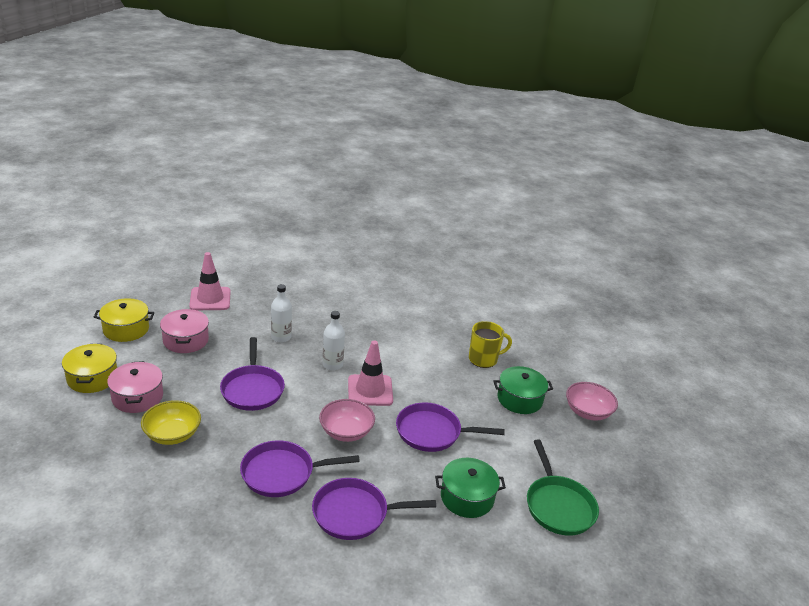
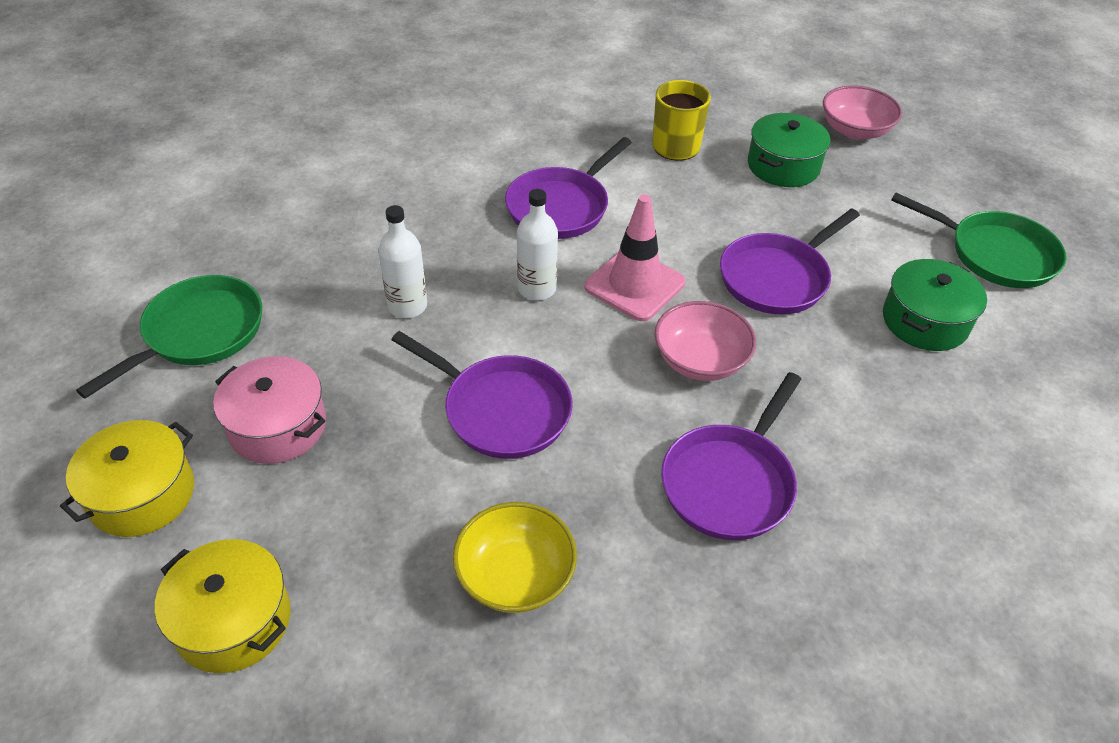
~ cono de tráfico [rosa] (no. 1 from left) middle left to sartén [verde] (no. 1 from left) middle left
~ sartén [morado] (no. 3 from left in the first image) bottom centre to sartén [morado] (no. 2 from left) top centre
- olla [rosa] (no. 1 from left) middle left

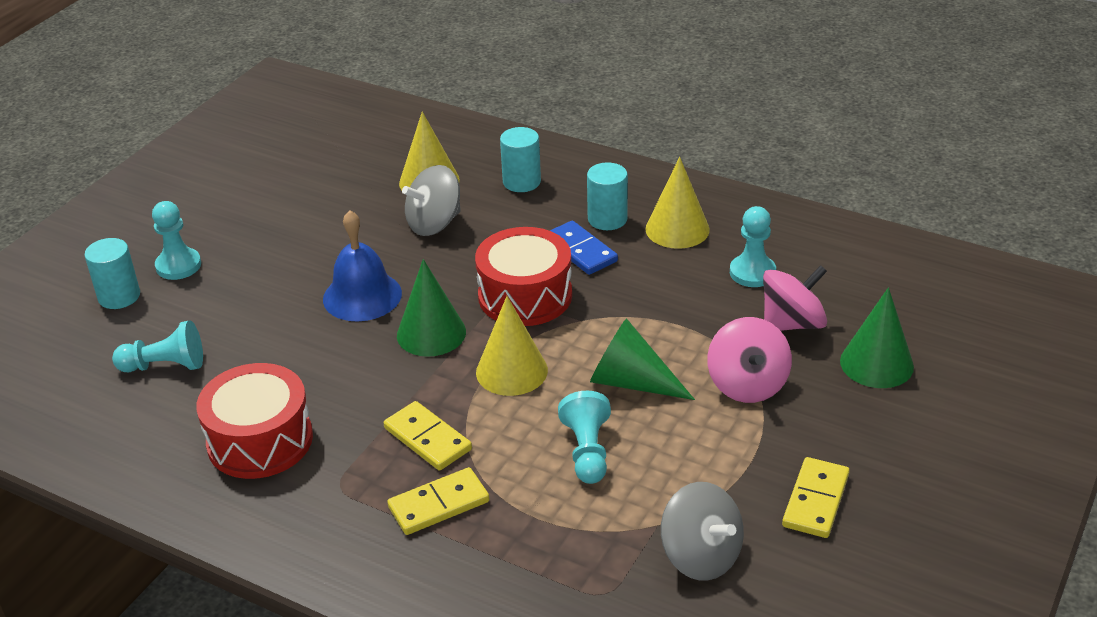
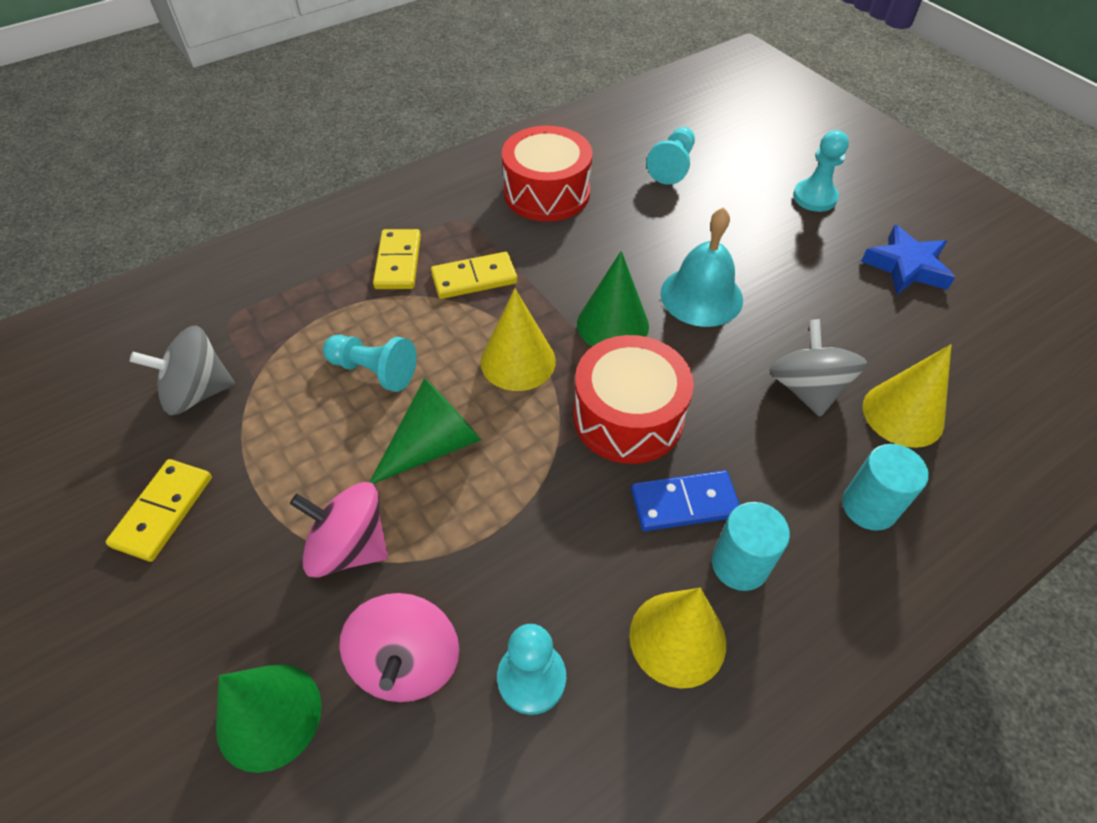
~ ficha de dominó [amarillo] (no. 3 from left in the first image) bottom right = middle left 60 degrees clockwise
~ campana [azul] middle left to campana [turquesa] top centre
+ estrella [azul] top right
- cilindro [turquesa] (no. 1 from left) middle left

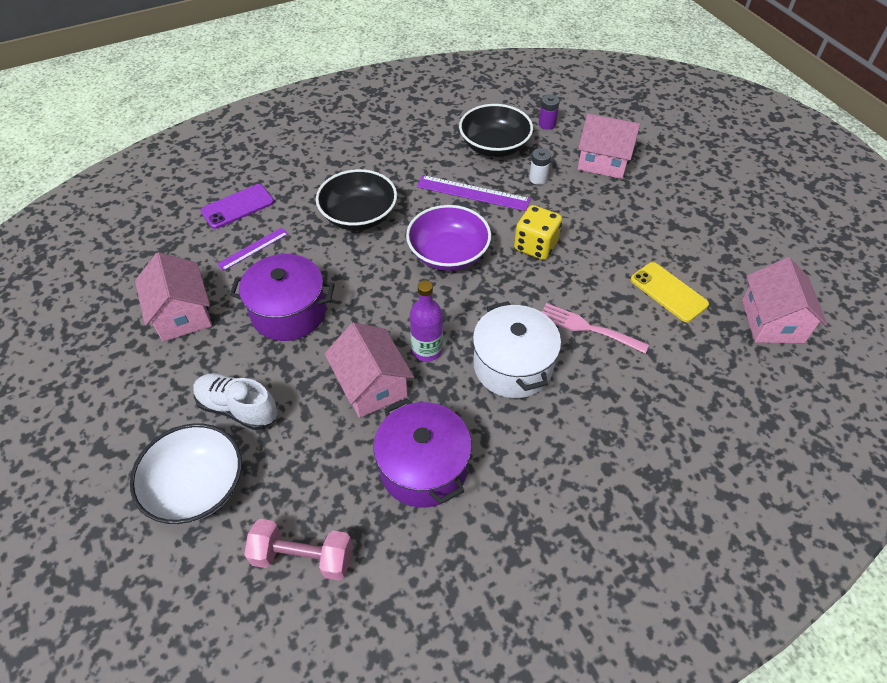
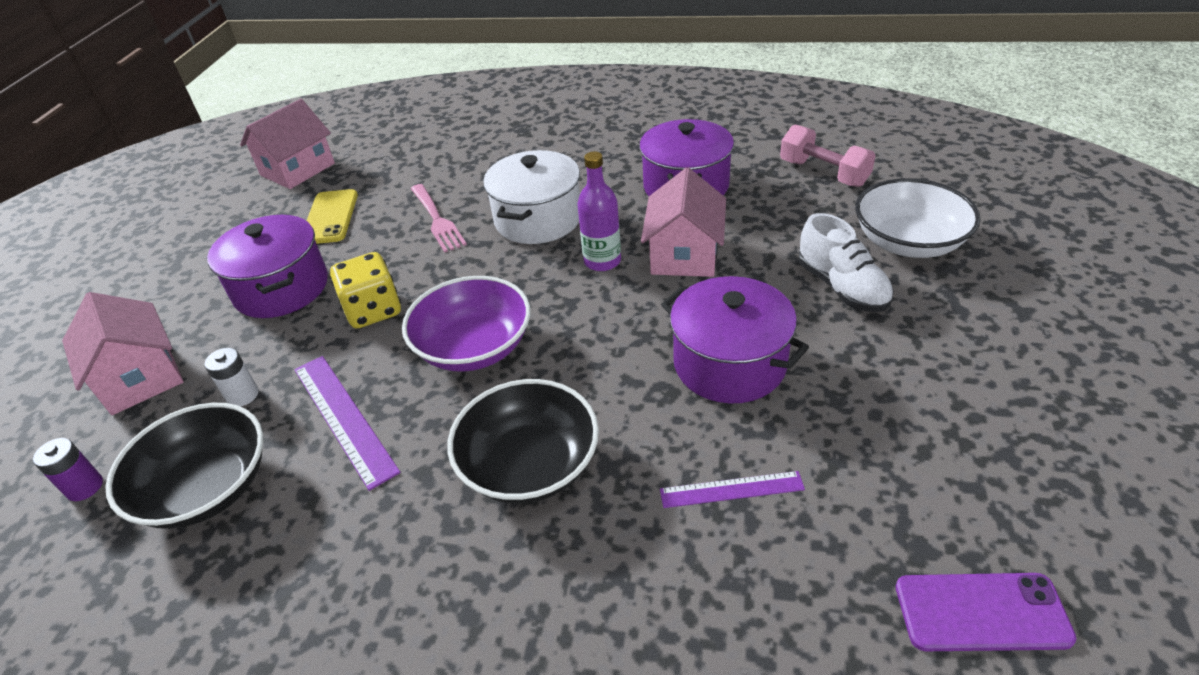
+ olla [morado] (no. 1 from left) middle left
~ móvil [morado] top left to bottom right
- casa [rosa] (no. 1 from left) middle left

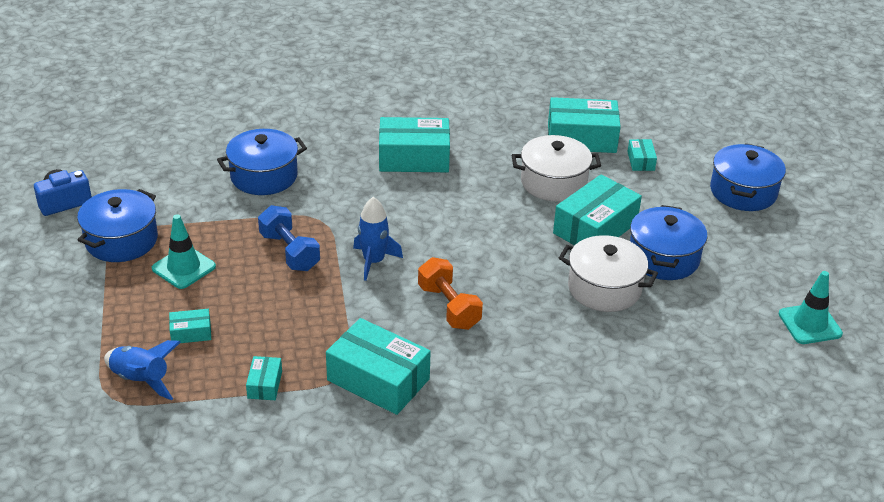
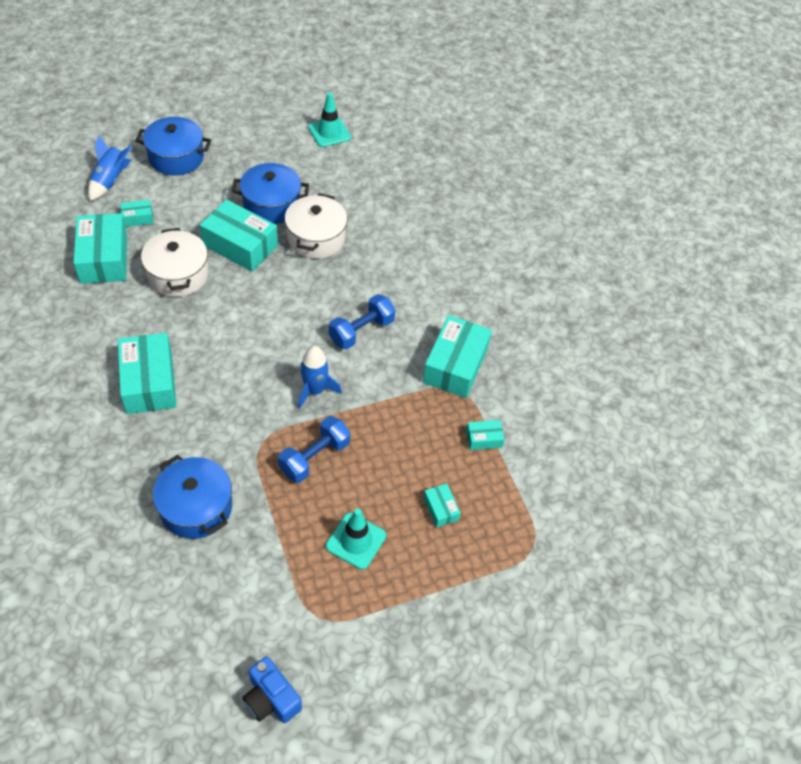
~ cohete [azul] (no. 1 from left) bottom left to top left
~ mancuerna [naranja] centre to mancuerna [azul] (no. 2 from left) centre
- olla [azul] (no. 1 from left) middle left

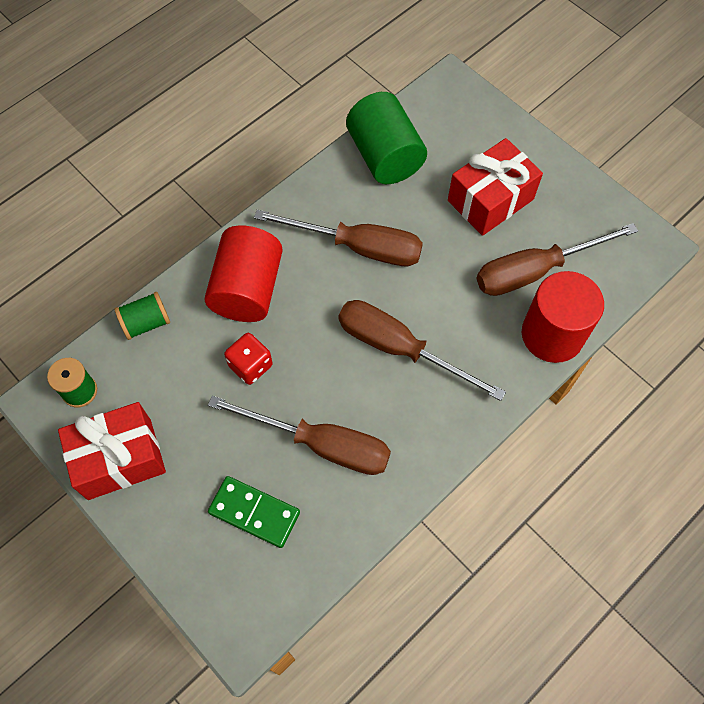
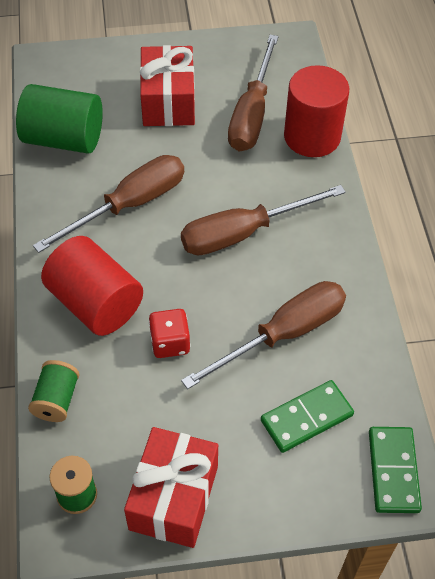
+ ficha de dominó [verde] (no. 2 from left) bottom right

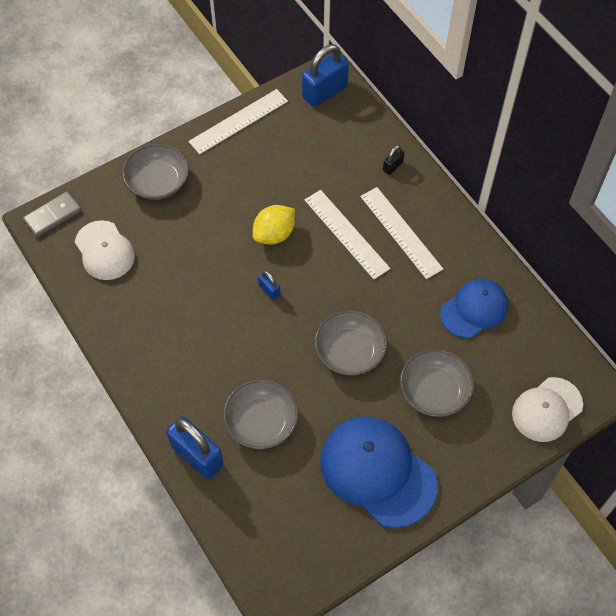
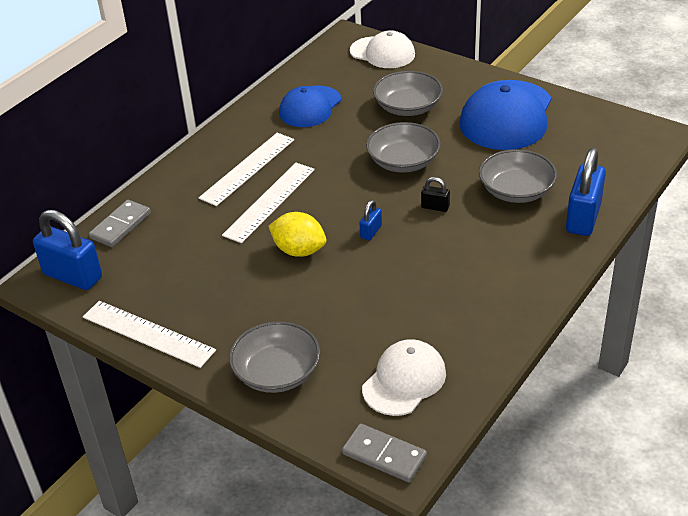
+ ficha de dominó [gris] (no. 1 from left) middle left
~ gorra [azul] (no. 2 from left in the first image) middle right = top centre 90 degrees counterclockwise
~ candado [negro] top centre to centre

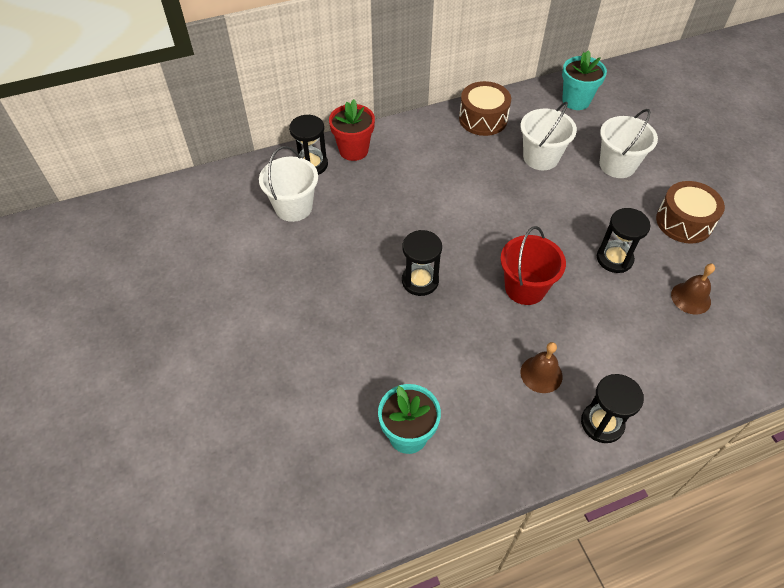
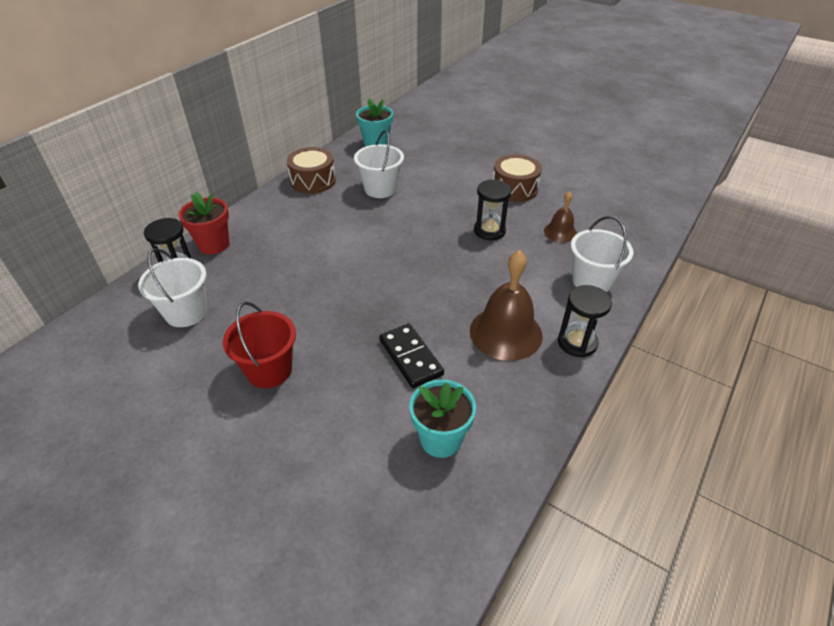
~ balde [rojo] middle right to middle left
+ ficha de dominó [negro] centre
~ campana [marrón] (no. 1 from left) middle right = centre x1.83
~ balde [blanco] (no. 3 from left) top right to middle right
- reloj de arena [negro] (no. 2 from left) centre

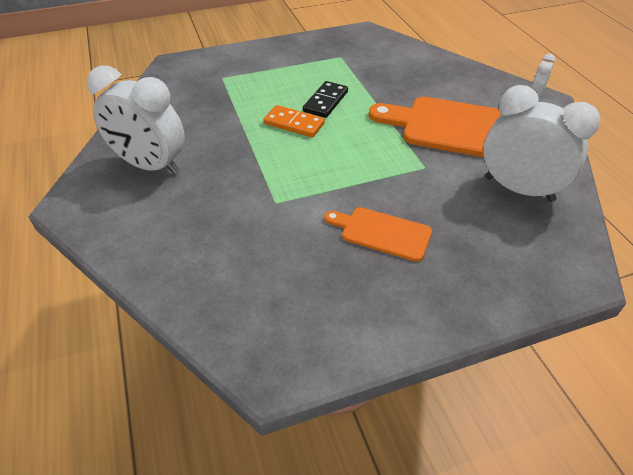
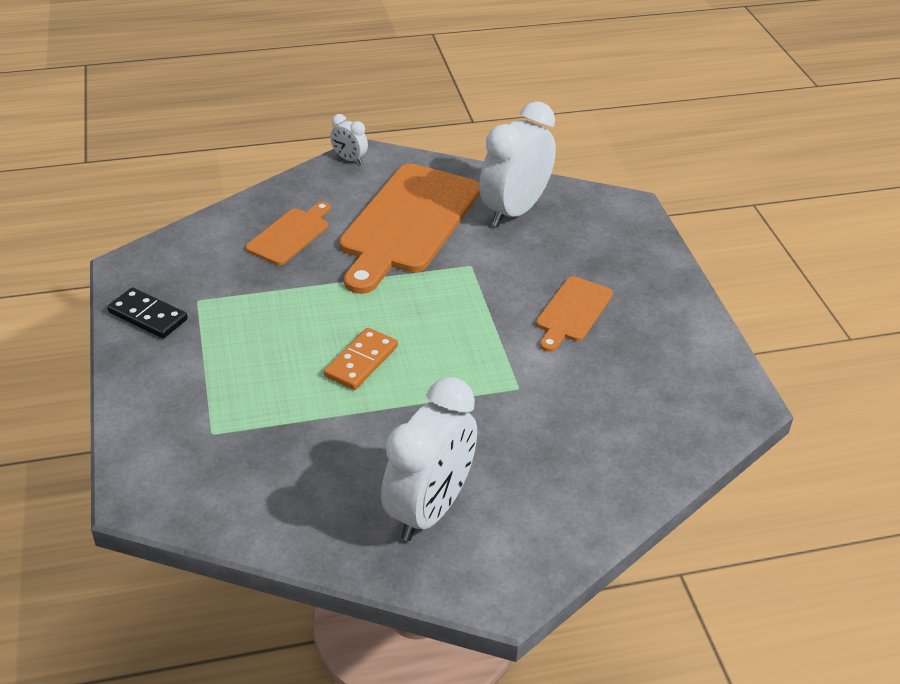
~ ficha de dominó [negro] top centre to middle left
+ tabla de cortar [naranja] (no. 1 from left) middle left

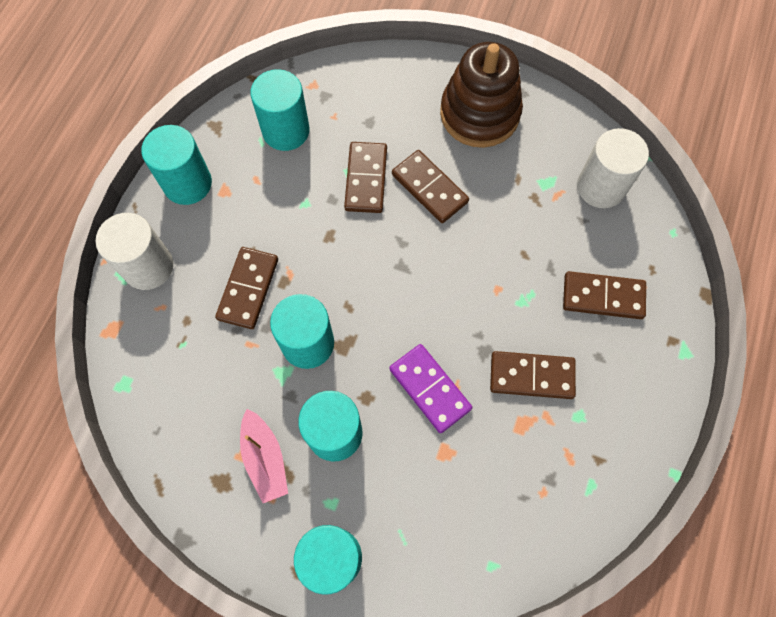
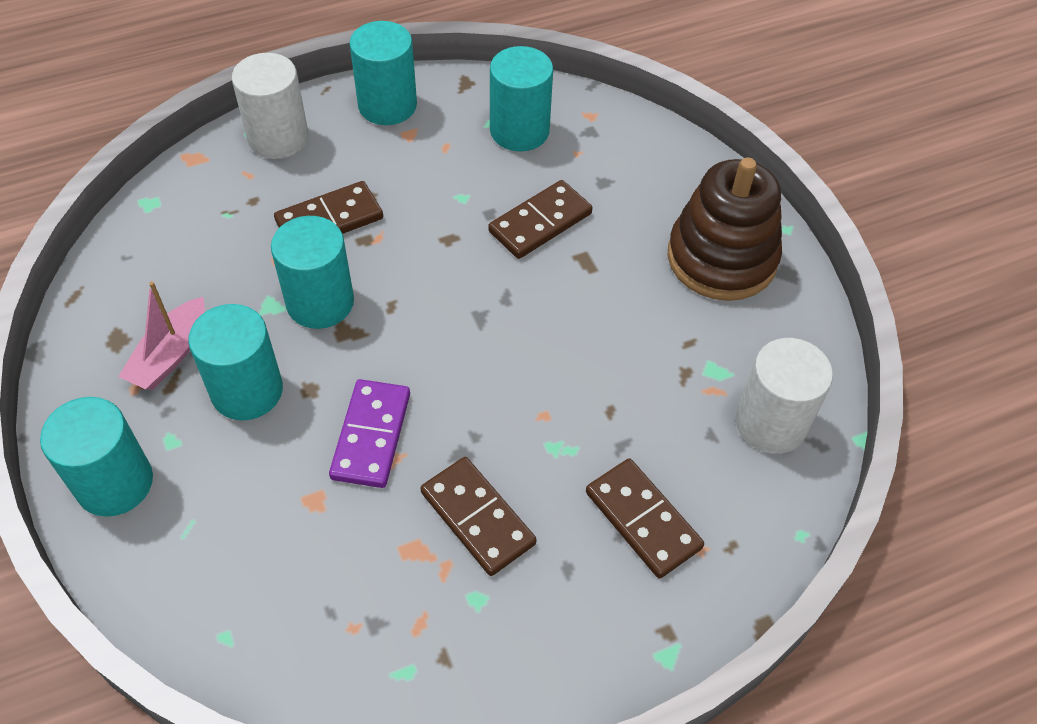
- ficha de dominó [marrón] (no. 3 from left) top centre

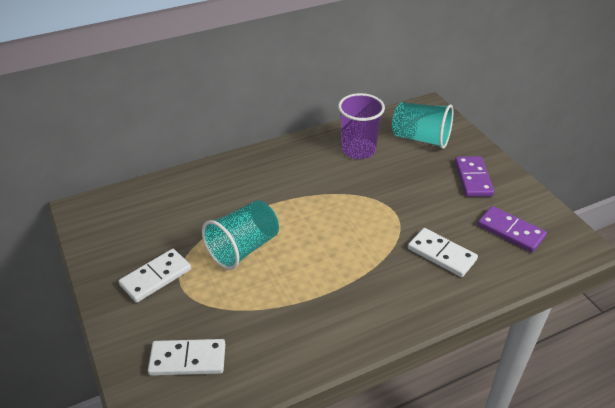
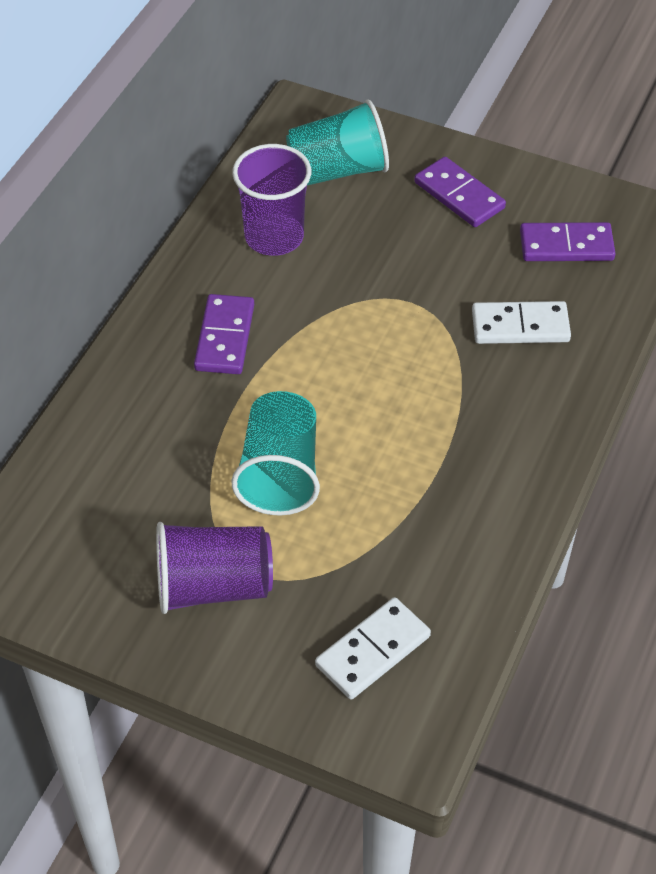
~ ficha de dominó [blanco] (no. 1 from left) bottom left to vaso [morado] (no. 1 from left) middle left
+ ficha de dominó [morado] (no. 1 from left) centre

